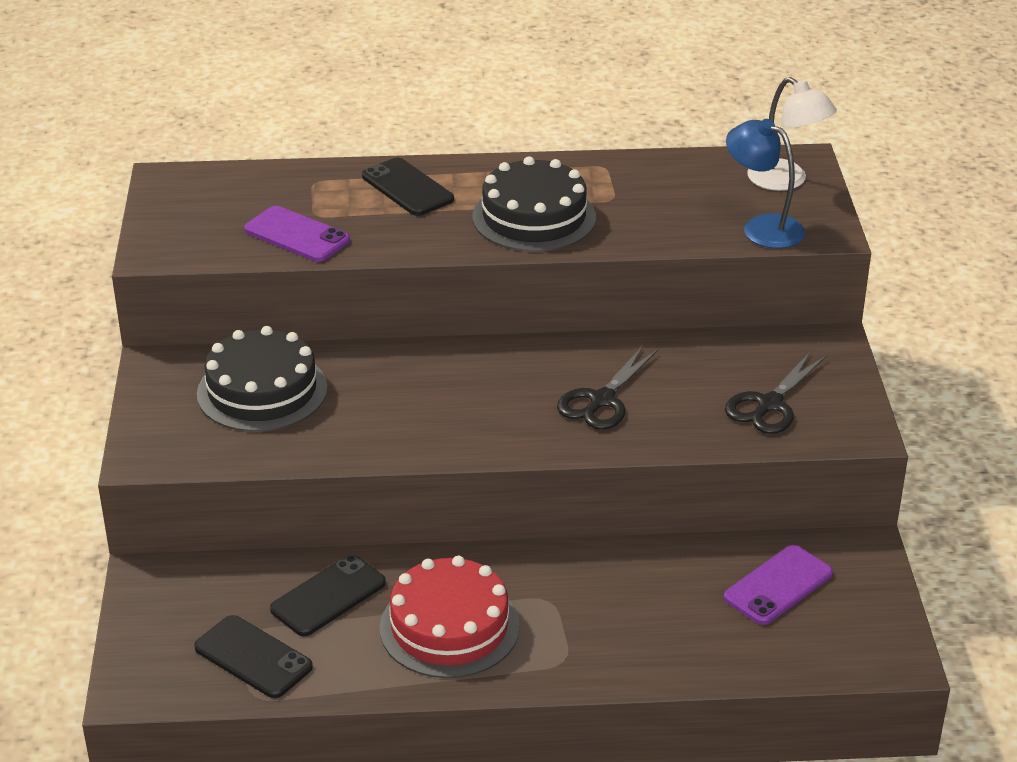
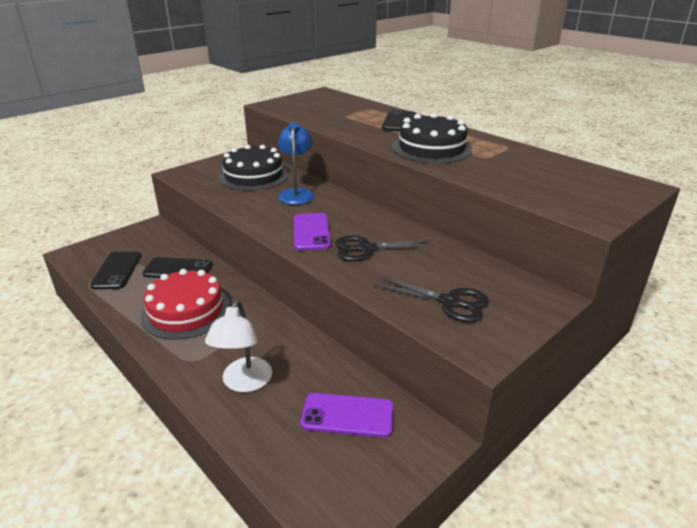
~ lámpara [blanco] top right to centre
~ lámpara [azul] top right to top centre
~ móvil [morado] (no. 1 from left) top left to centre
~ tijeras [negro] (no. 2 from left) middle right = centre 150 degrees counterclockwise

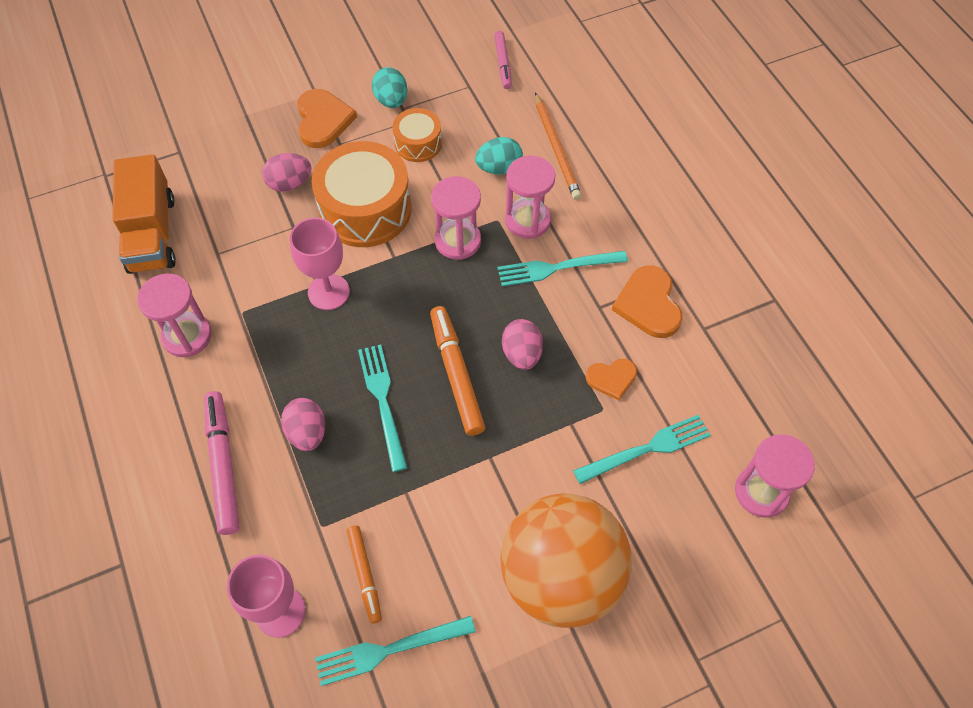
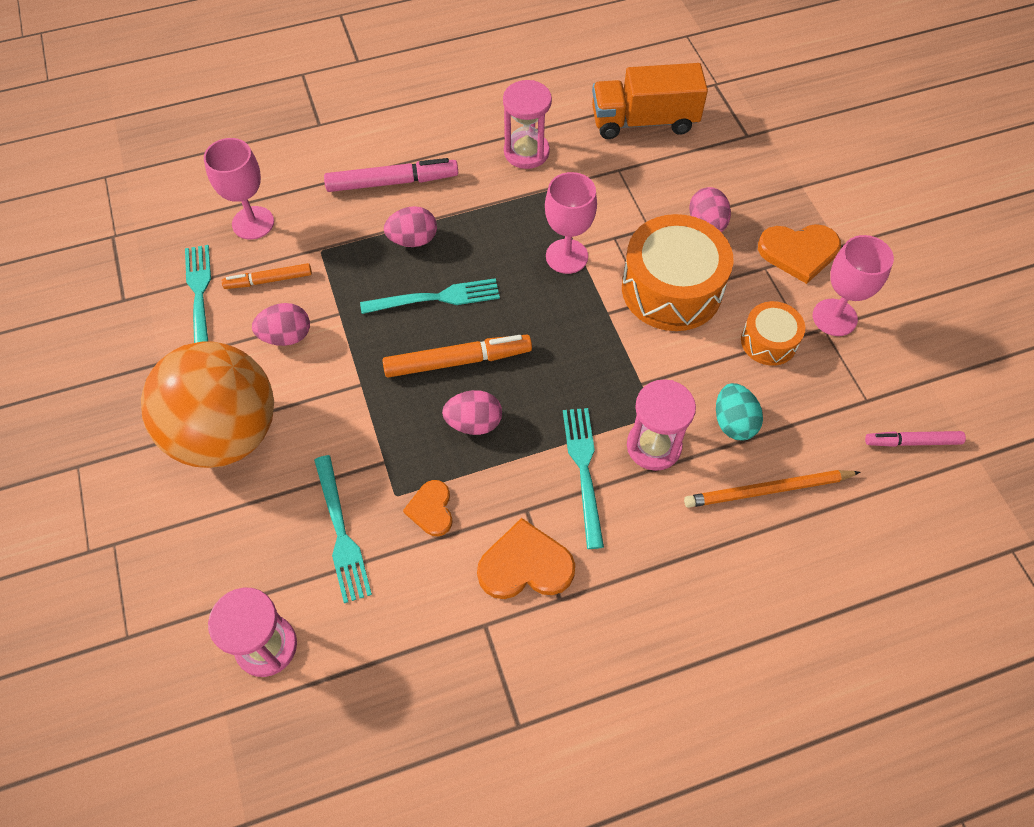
+ huevo [rosa] (no. 1 from left) middle left
~ huevo [turquesa] (no. 1 from left) top centre to copa [rosa] (no. 3 from left) middle right
- reloj de arena [rosa] (no. 2 from left) top centre

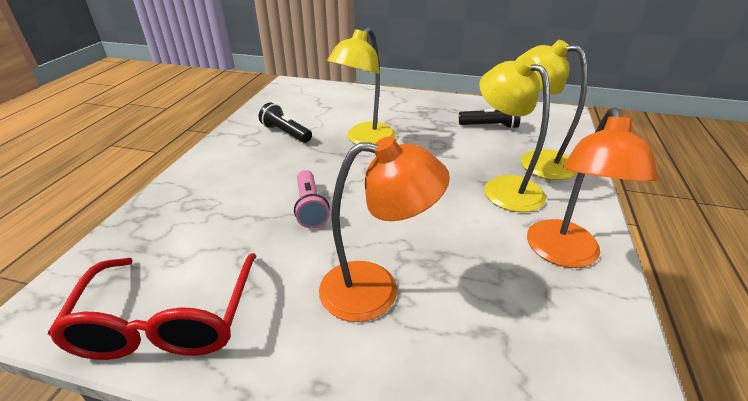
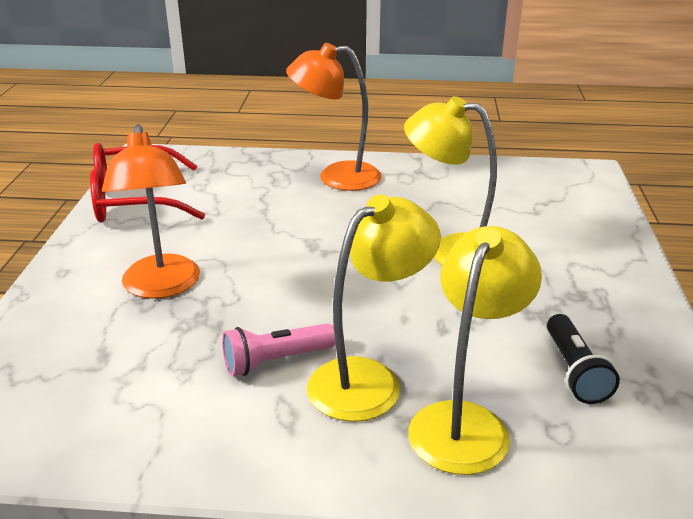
~ lámpara de mano [rosa] centre to bottom centre
~ lámpara [naranja] (no. 2 from left) middle right to top centre
- lámpara de mano [negro] (no. 1 from left) top centre

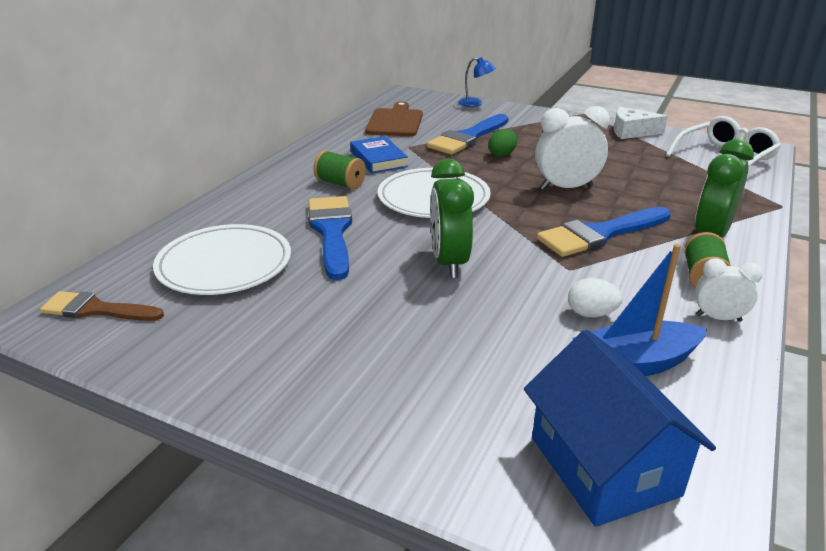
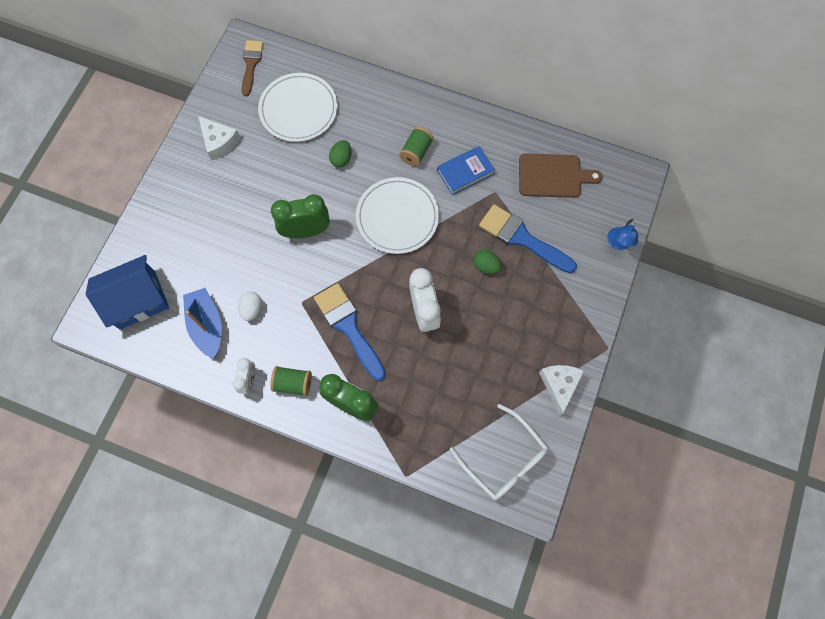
+ queso [blanco] (no. 1 from left) top left
~ pincel [azul] (no. 1 from left) centre to huevo [verde] (no. 1 from left) top centre

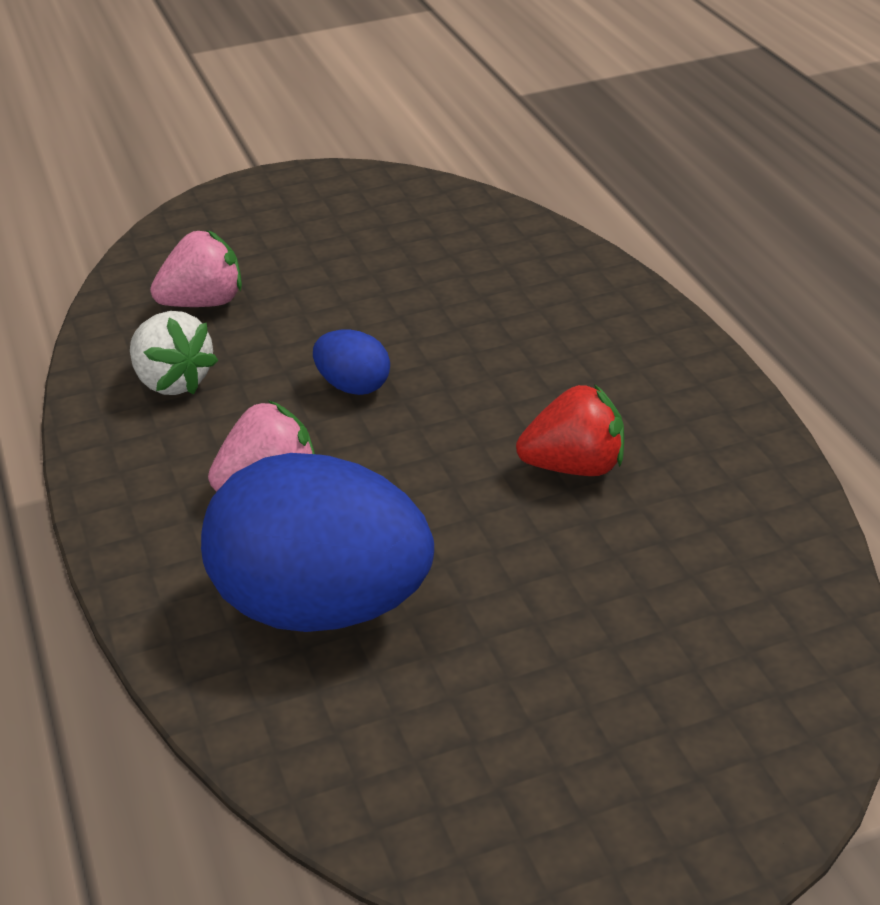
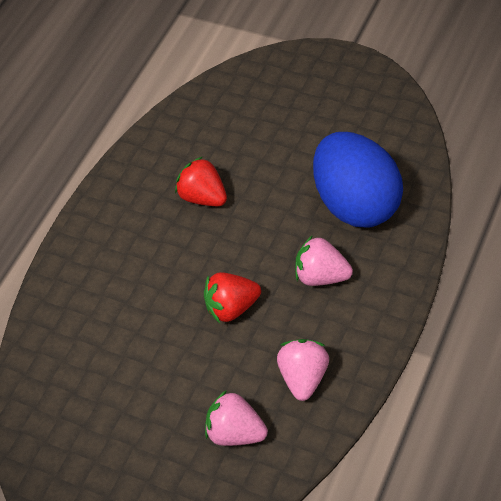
~ huevo [azul] (no. 2 from left) centre to fresa [rojo] (no. 2 from left) centre
~ fresa [blanco] middle left to fresa [rosa] (no. 2 from left) bottom centre

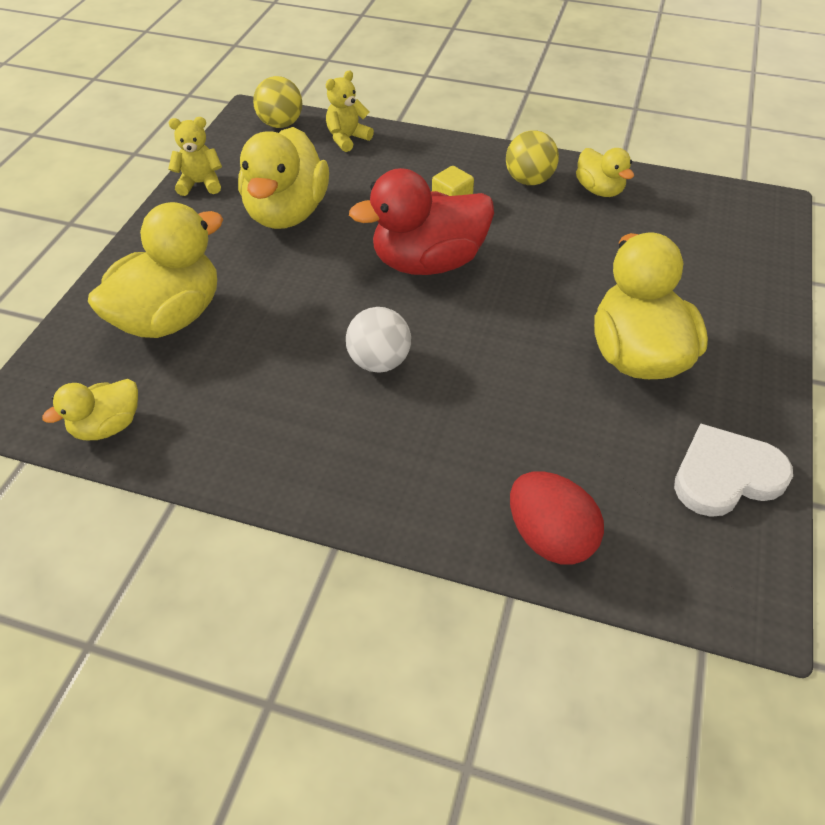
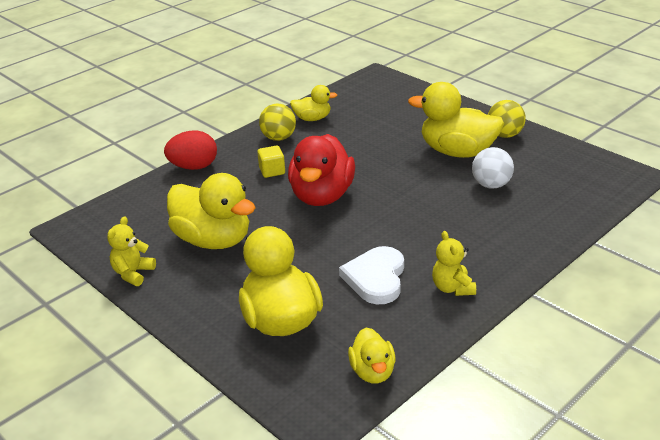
~ huevo [rojo] middle right to middle left
~ corazón [blanco] middle right to centre
~ osito [amarillo] (no. 2 from left) top centre to middle right
~ pelota [blanco] centre to middle right
~ pelota [amarillo] (no. 1 from left in the first image) top centre to pelota [amarillo] (no. 2 from left) top right

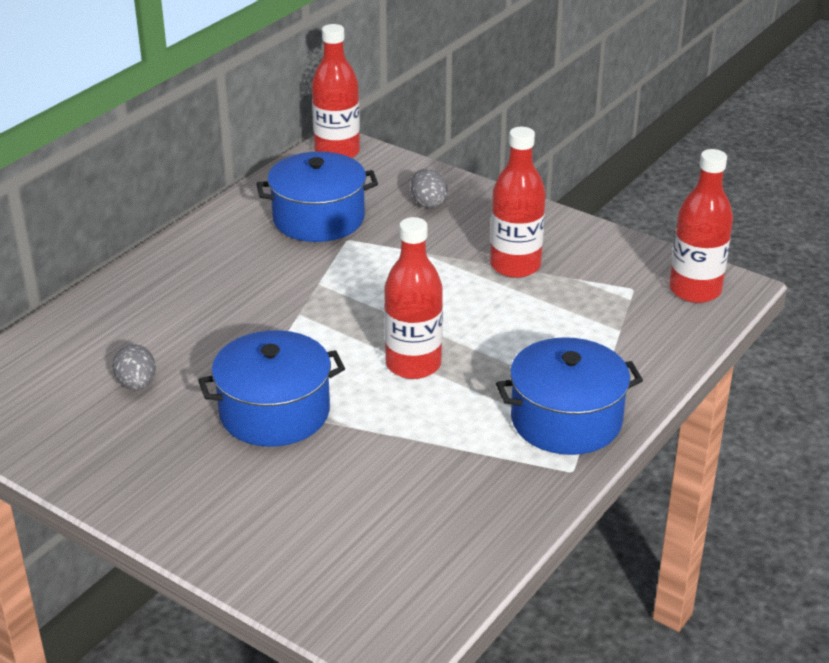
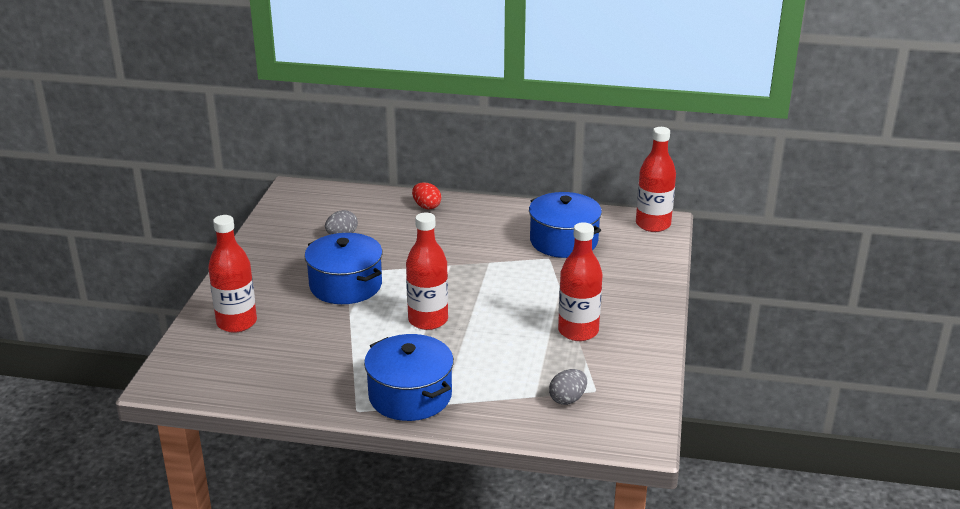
~ botella [rojo] (no. 4 from left in the first image) middle right to botella [rojo] (no. 1 from left) middle left
+ huevo [rojo] centre
~ huevo [gris] (no. 2 from left) top centre to bottom centre

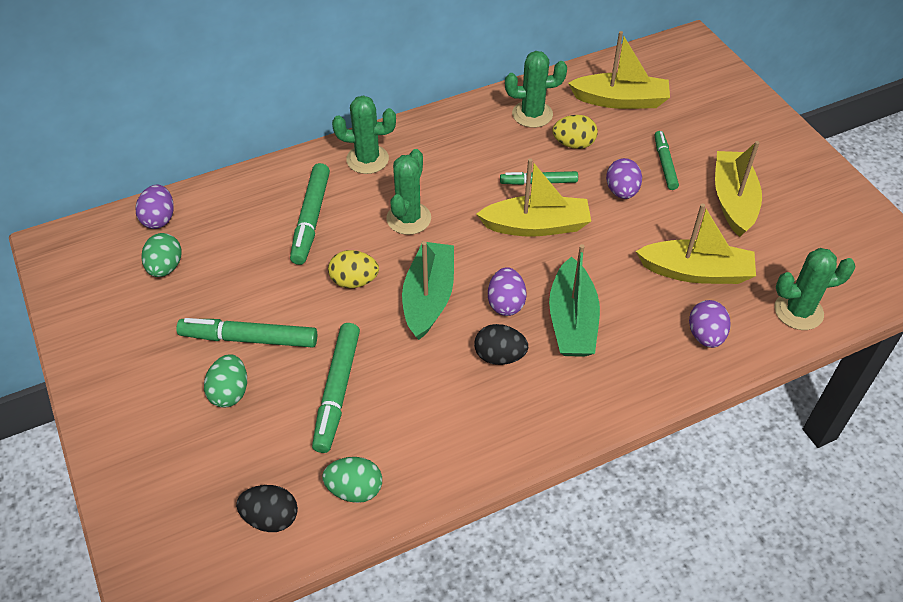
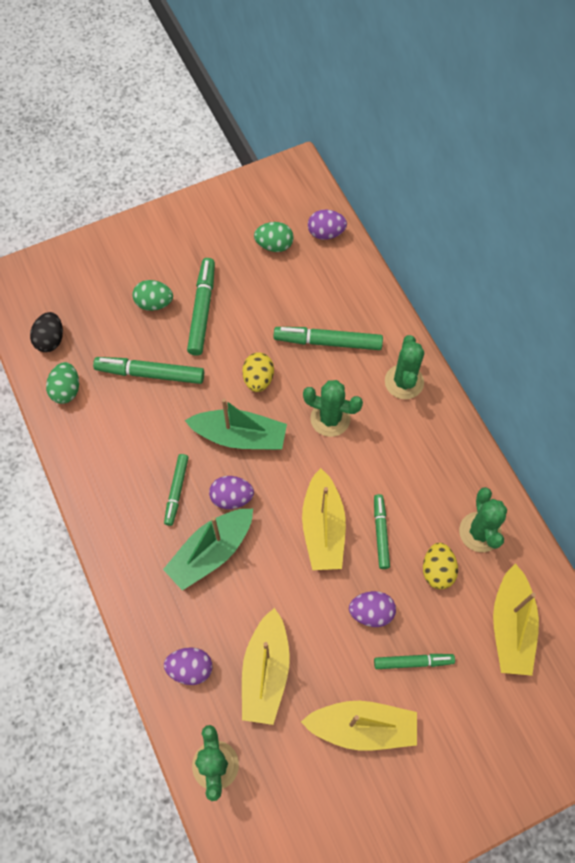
~ barco [verde] (no. 2 from left in the first image) centre = centre 45 degrees counterclockwise
~ huevo [negro] (no. 2 from left) centre to rotulador [verde] (no. 2 from left) middle left

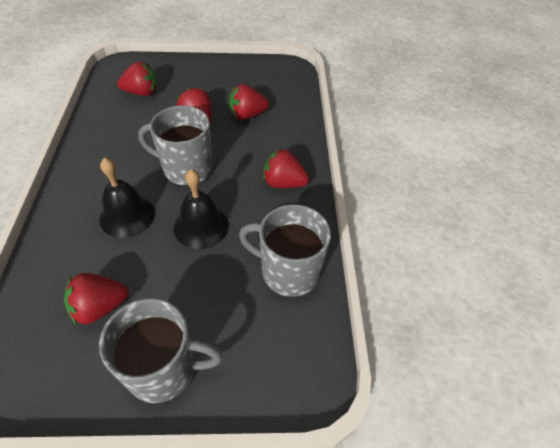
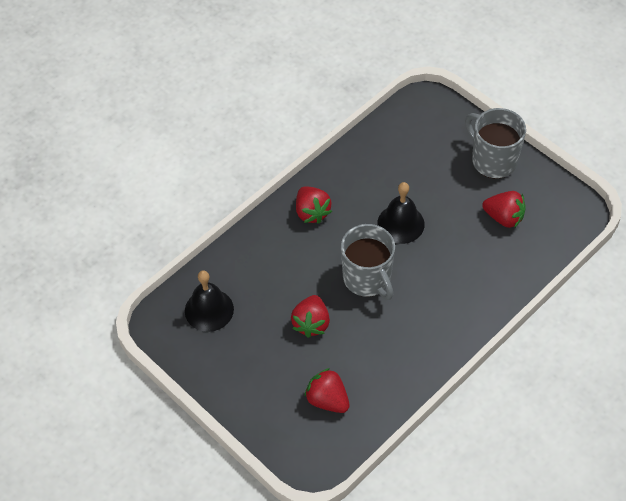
~ campana [negro] (no. 1 from left) middle left to centre
- fresa [rojo] (no. 4 from left) top centre
- taza [gris] (no. 3 from left) centre

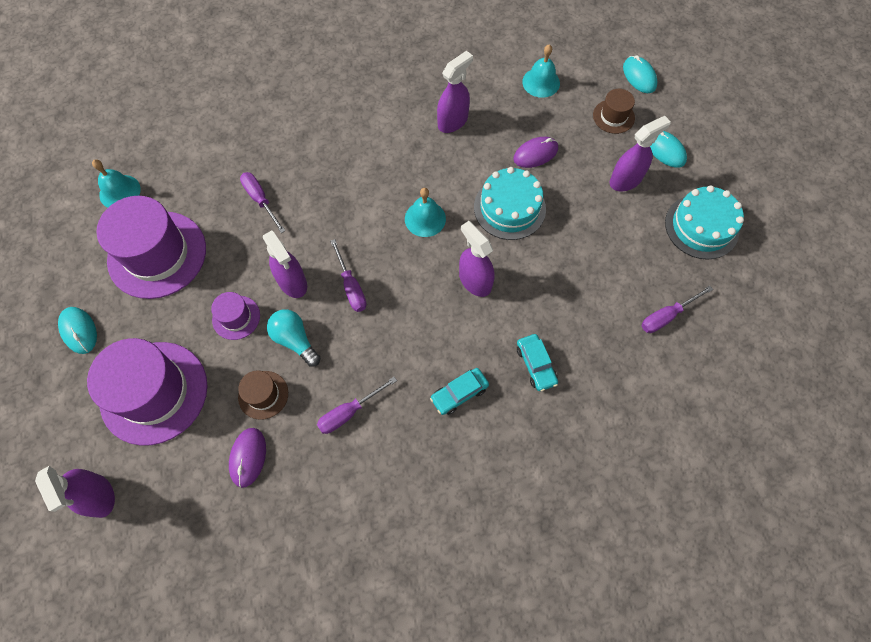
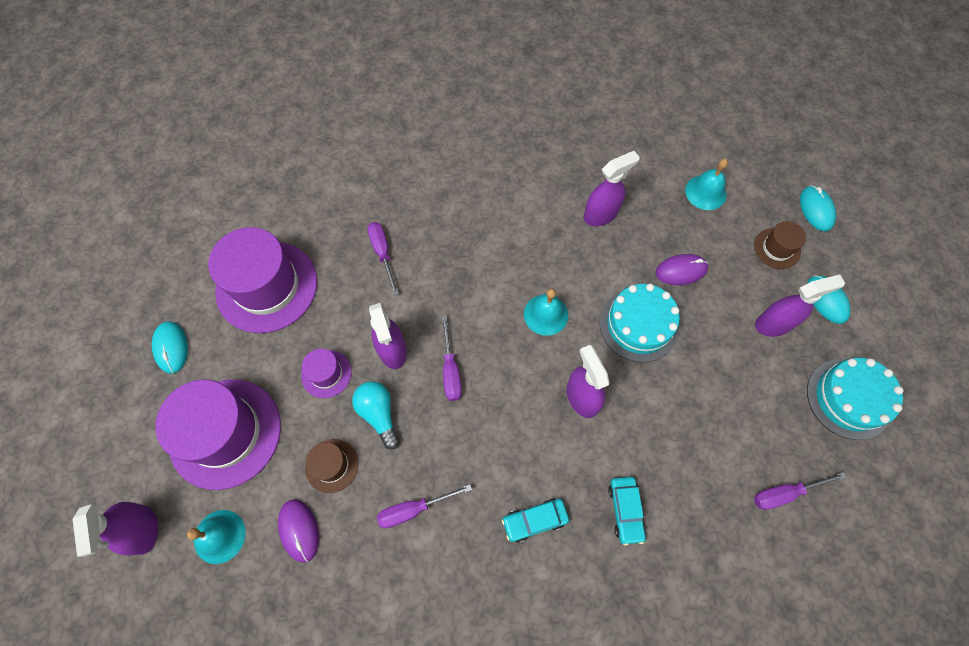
~ campana [turquesa] (no. 1 from left) top left to bottom left
~ ratón [morado] (no. 1 from left) bottom left = bottom left 45 degrees counterclockwise

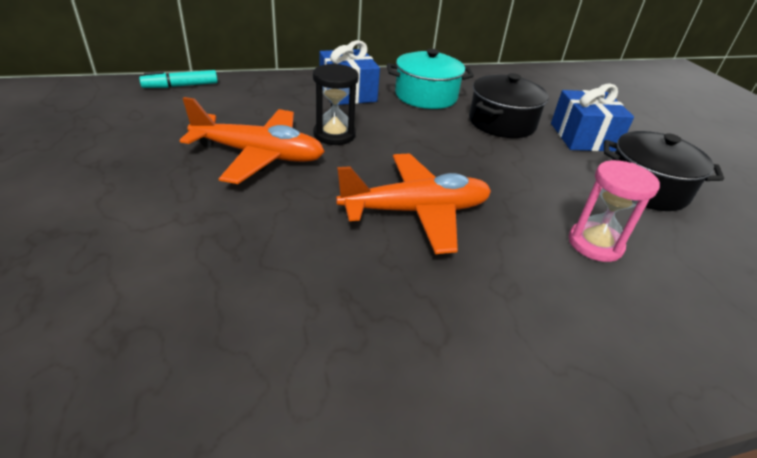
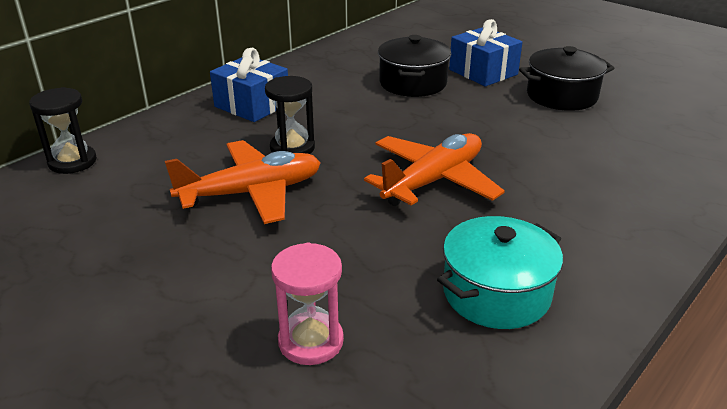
~ rotulador [turquesa] top left to reloj de arena [negro] (no. 1 from left) top left
~ reloj de arena [rosa] middle right to bottom centre
~ olla [turquesa] top centre to middle right

